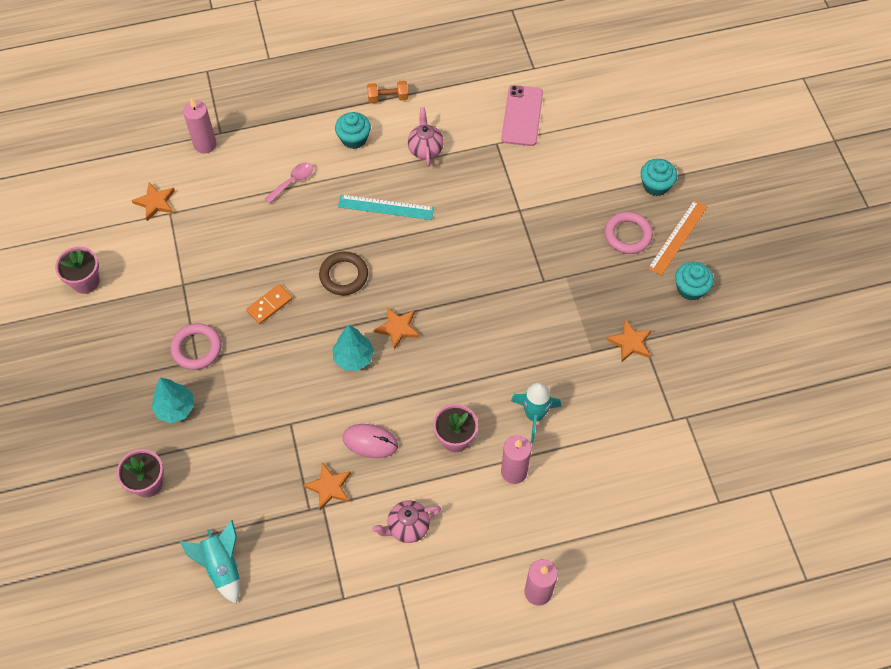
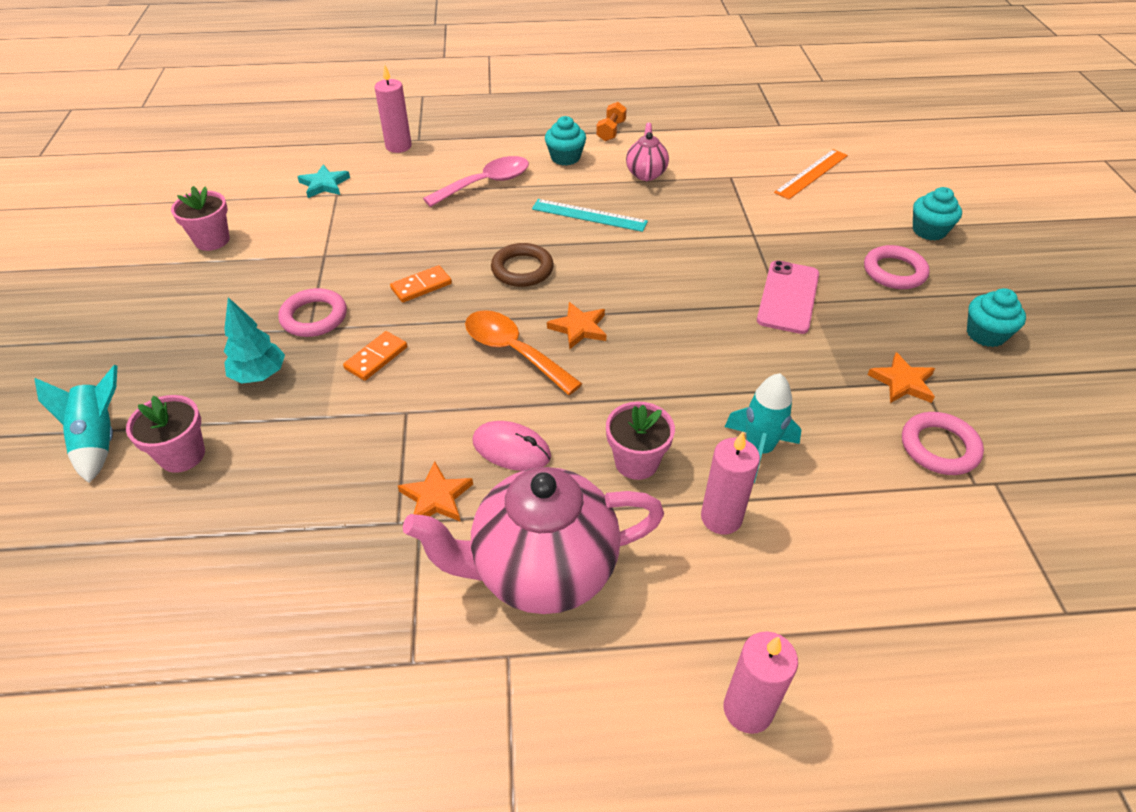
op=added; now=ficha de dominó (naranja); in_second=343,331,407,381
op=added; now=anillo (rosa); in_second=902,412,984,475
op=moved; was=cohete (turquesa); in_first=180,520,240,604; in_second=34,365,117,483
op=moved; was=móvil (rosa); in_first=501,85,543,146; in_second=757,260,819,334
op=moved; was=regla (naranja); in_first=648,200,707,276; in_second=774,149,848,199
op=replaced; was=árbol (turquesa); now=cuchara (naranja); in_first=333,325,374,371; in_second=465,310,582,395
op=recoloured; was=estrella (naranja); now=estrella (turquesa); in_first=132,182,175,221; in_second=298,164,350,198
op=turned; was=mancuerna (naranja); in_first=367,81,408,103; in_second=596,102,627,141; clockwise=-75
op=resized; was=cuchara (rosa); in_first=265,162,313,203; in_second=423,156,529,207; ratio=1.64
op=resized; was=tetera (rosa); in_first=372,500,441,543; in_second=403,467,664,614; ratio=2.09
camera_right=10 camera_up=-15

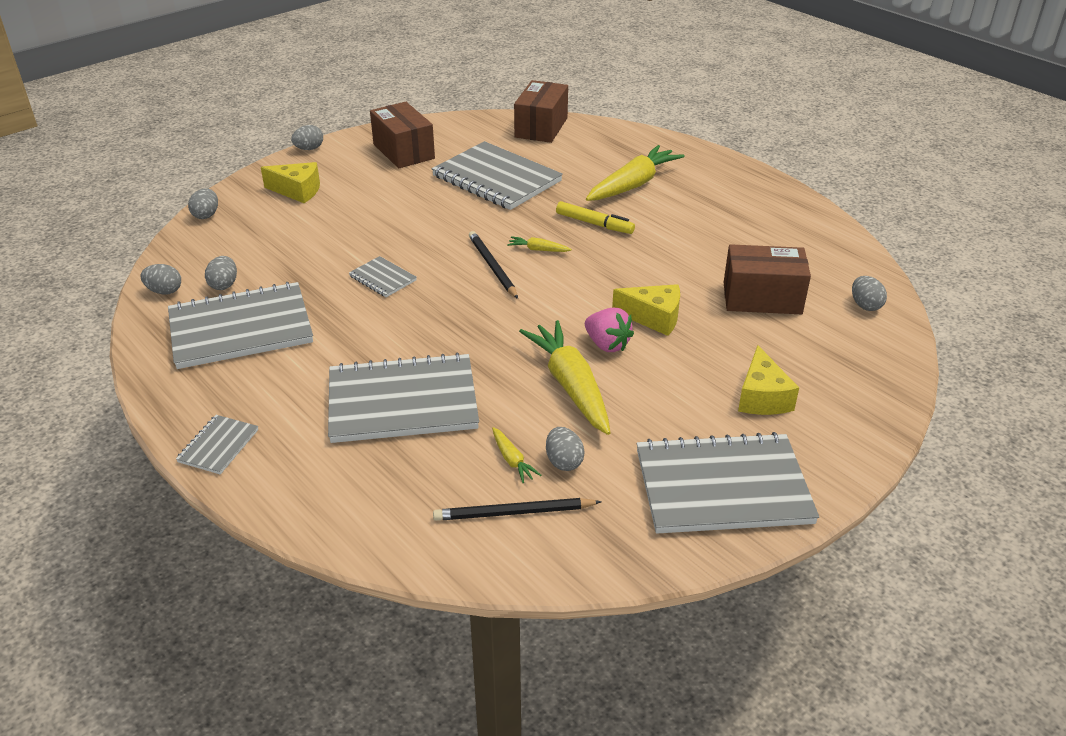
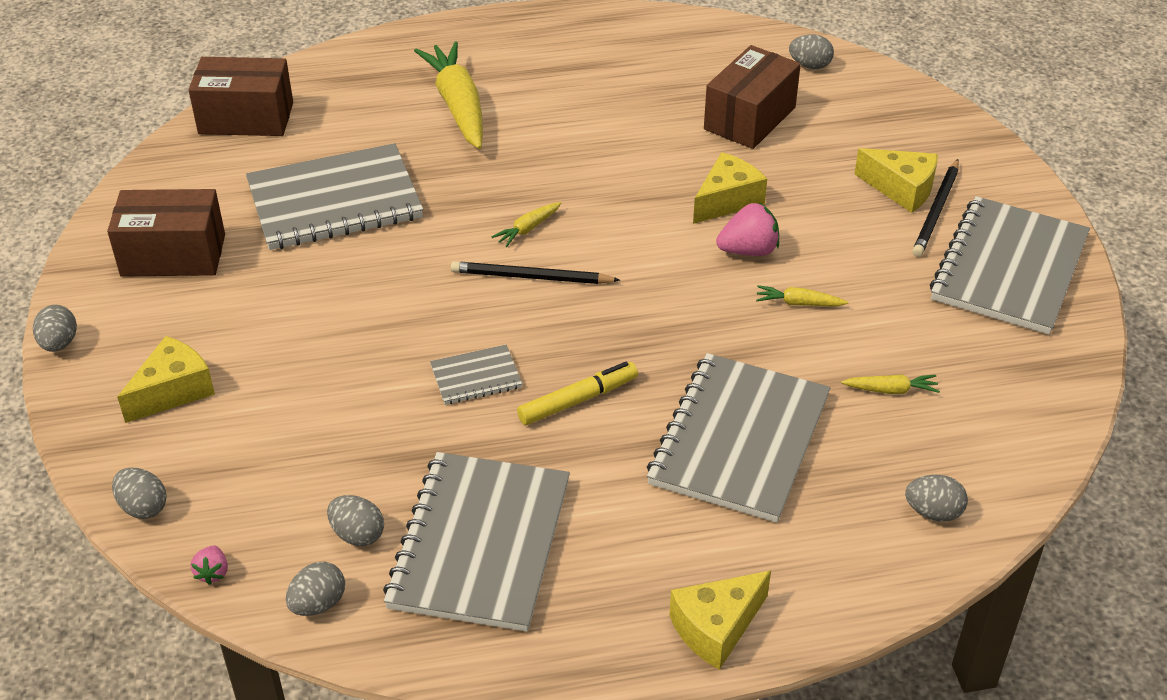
op=added; now=fresa (rosa); in_second=191,545,228,585
op=moved; was=lápiz (negro); in_first=433,498,601,521; in_second=912,159,959,257
op=moved; was=huevo (gris); in_first=546,427,585,471; in_second=905,475,968,522
op=moved; was=rotulador (amarillo); in_first=556,201,635,234; in_second=517,362,638,425
op=replaced; was=cuaderno (gris); now=queso (amarillo); in_first=176,415,258,474; in_second=669,571,771,670
op=turned; was=caja (marrón); in_first=514,80,568,143; in_second=189,57,293,136; clockwise=-45
op=resized; was=zanahoria (amarillo); in_first=519,320,611,435; in_second=756,285,848,306; ratio=0.44
camera_right=-60 camera_up=5

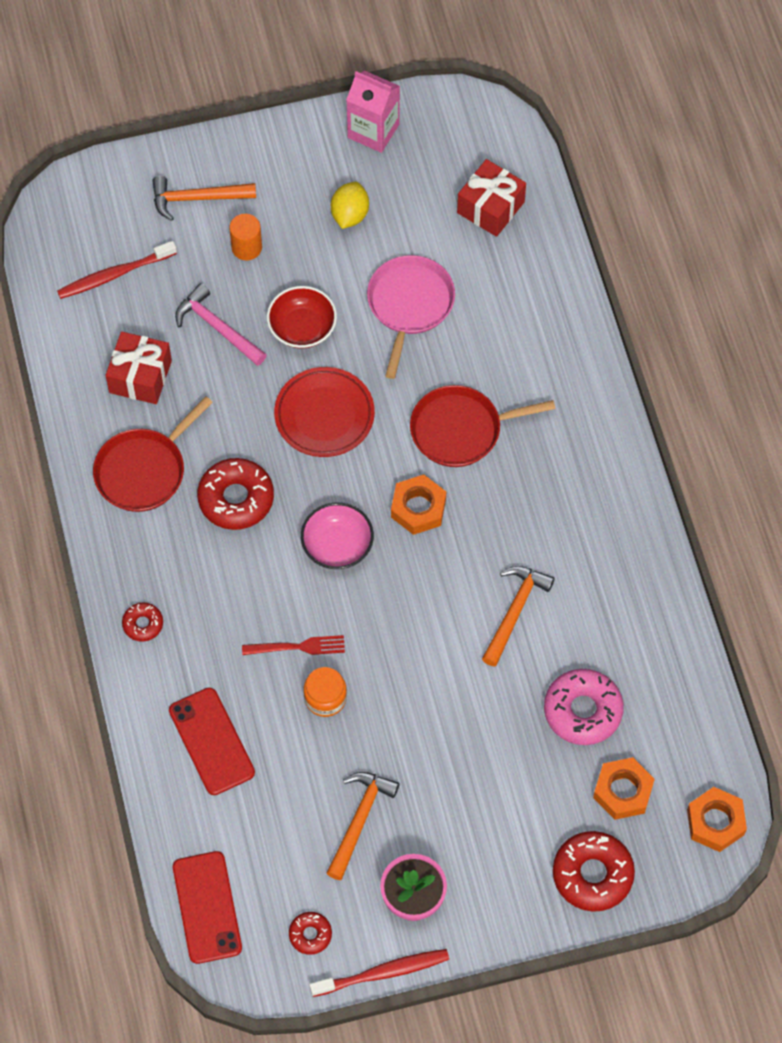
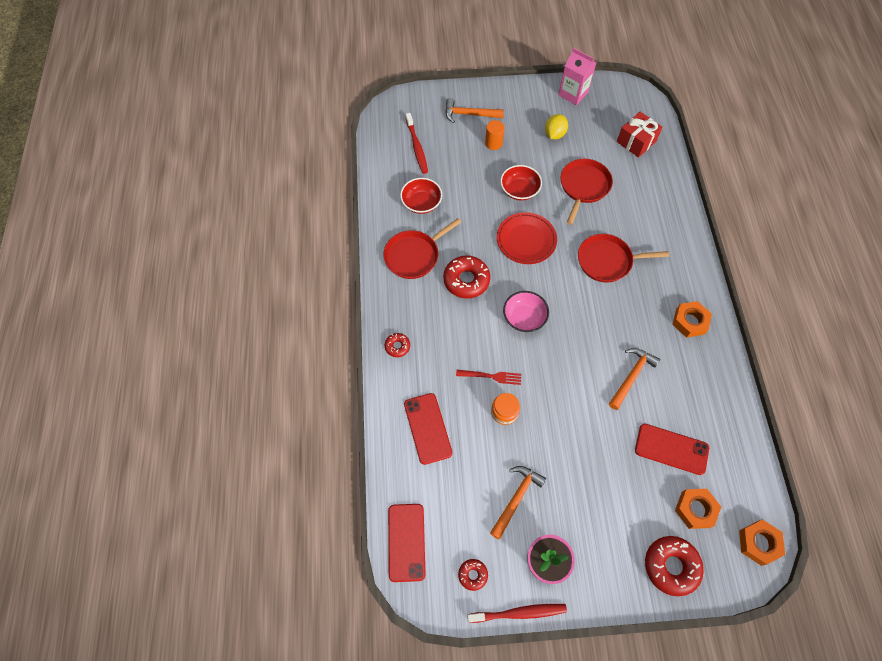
op=removed; was=martillo (rosa); in_first=175,283,267,366
op=moved; was=tuerca (naranja); in_first=391,474,446,535; in_second=672,301,712,338
op=replaced; was=regalo (rojo); now=cuenco (rojo); in_first=105,332,172,404; in_second=400,178,442,214
op=replaced; was=rosquilla (rosa); now=móvil (rojo); in_first=544,669,624,745; in_second=635,424,709,475
op=recoloured; was=sartén (rosa); now=sartén (rojo); in_first=367,255,455,379; in_second=560,159,613,225
op=turned; was=cepillo de dientes (rojo); in_first=57,241,177,299; in_second=406,113,428,174; clockwise=-90
camera_right=10 camera_up=0

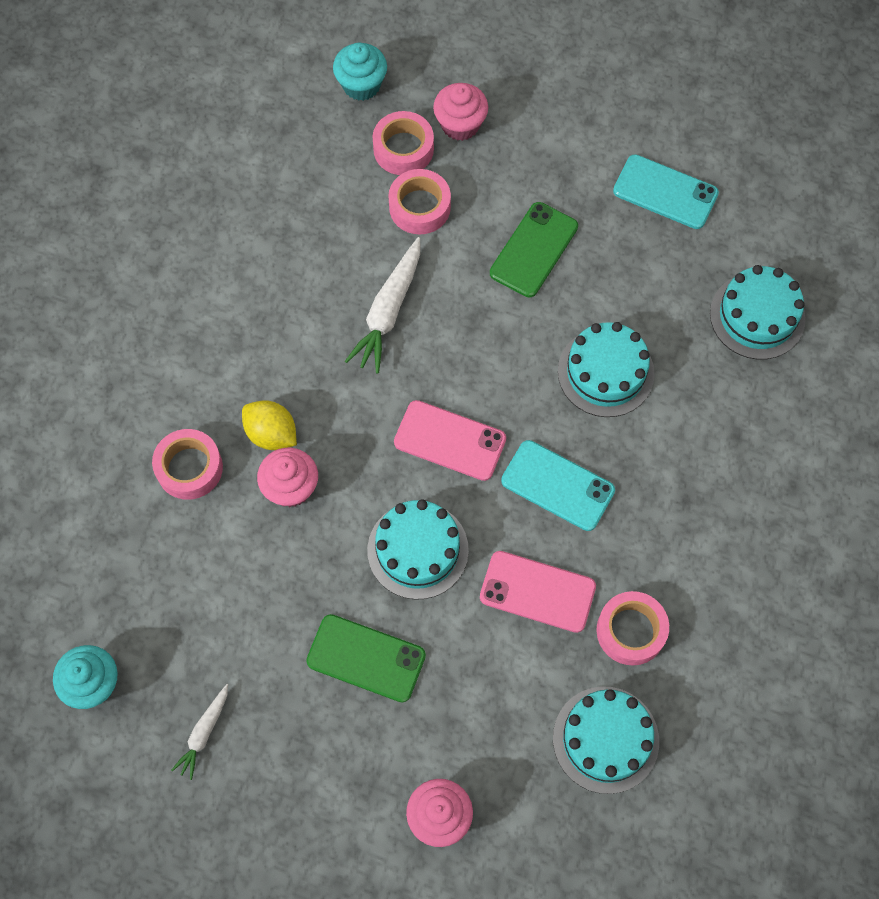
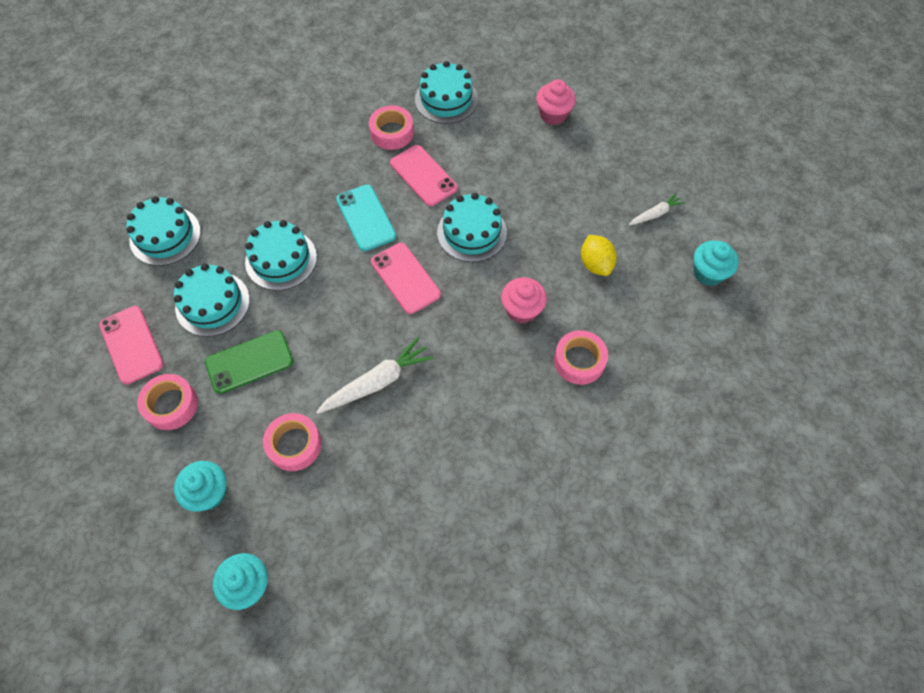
op=removed; was=móvil (verde); in_first=306,614,426,703
op=added; now=tarta (turquesa); in_second=174,263,250,337
op=moved; was=limón (amarillo); in_first=242,400,297,450; in_second=581,235,617,276
op=moved; was=cinta adhesiva (rosa); in_first=372,111,434,175; in_second=137,374,198,430
op=recoloured; was=magdalena (rosa); now=magdalena (turquesa); in_first=433,83,488,141; in_second=174,461,227,512
op=recoloured; was=móvil (turquesa); now=móvil (rosa); in_first=613,154,719,229; in_second=99,306,164,385
camera_right=-145 camera_up=-5

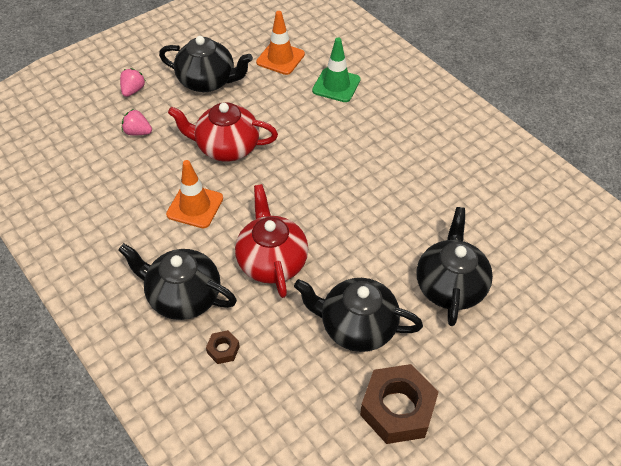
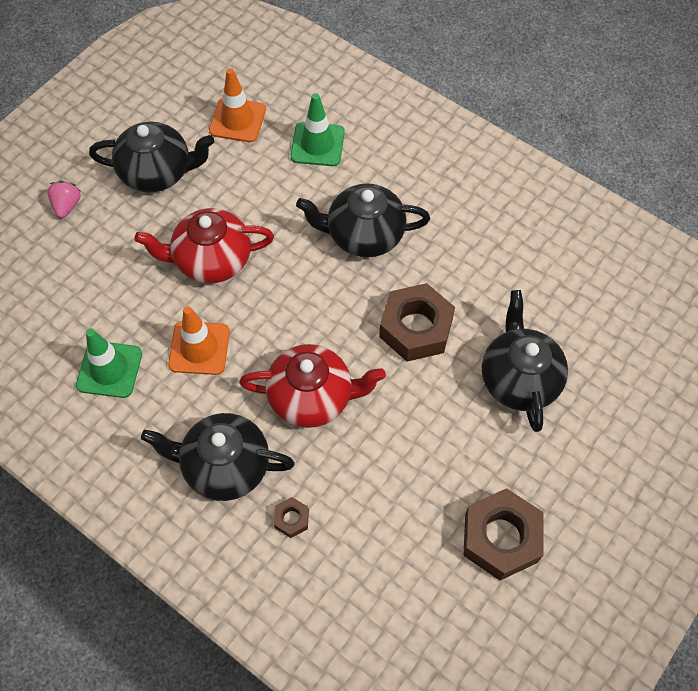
op=removed; was=fresa (rosa); in_first=122,109,152,135
op=added; now=cono de tráfico (verde); in_second=76,329,142,398
op=added; now=tuerca (marrón); in_second=379,283,455,362
op=moved; was=tetera (negro); in_first=294,278,423,352; in_second=296,183,430,257
op=turned; was=tetera (rojo); in_first=235,184,308,298; in_second=239,344,386,428; clockwise=120
camera_right=-15 camera_up=10

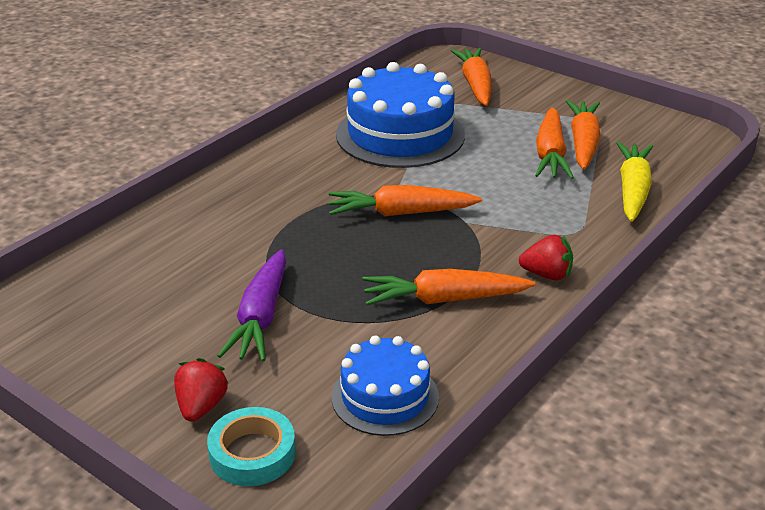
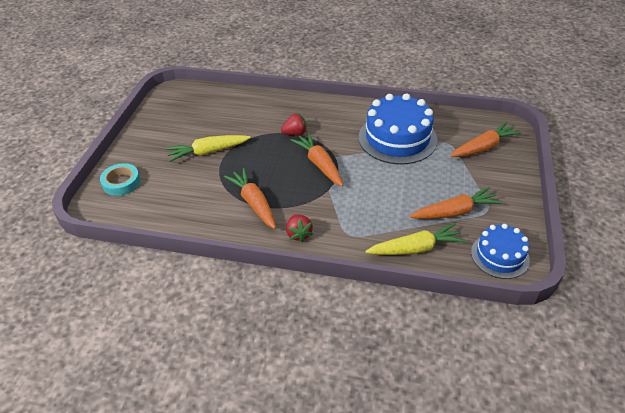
op=removed; was=zanahoria (naranja); in_first=535,107,574,179
op=moved; was=fresa (rojo); in_first=174,358,229,422; in_second=281,113,307,135
op=moved; was=tarta (azul); in_first=332,336,439,436; in_second=471,224,530,279
op=recoloured; was=zanahoria (morado); now=zanahoria (amarillo); in_first=218,250,286,362; in_second=166,135,251,162
camera_right=65 camera_up=10

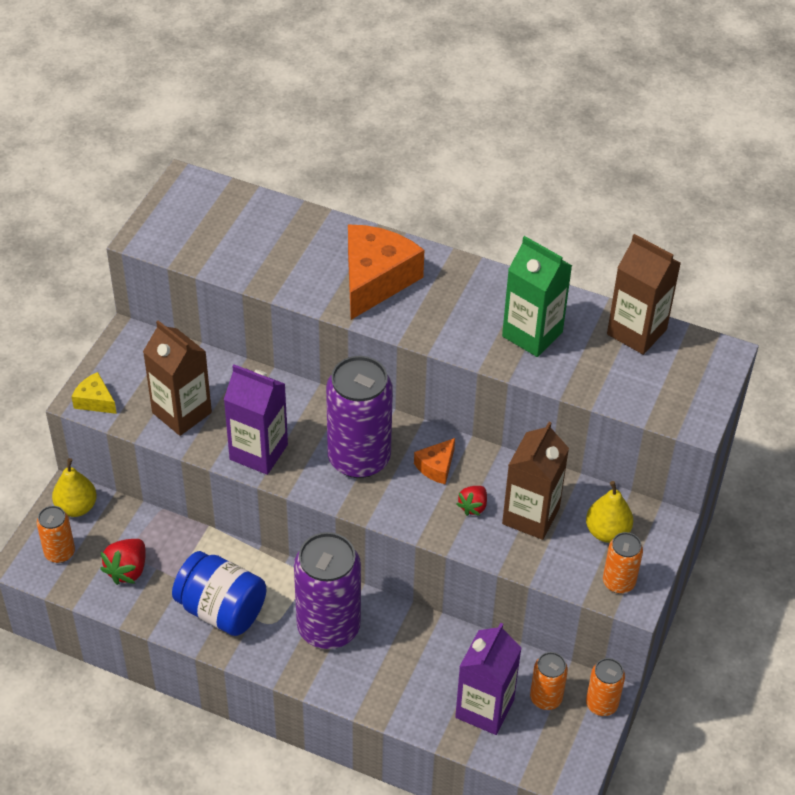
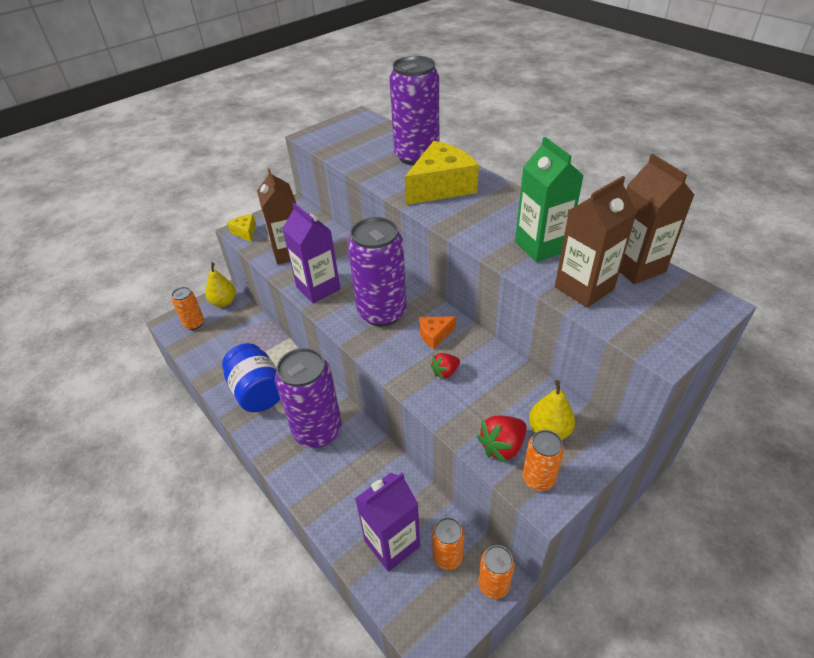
op=added; now=lata (morado); in_second=389,56,439,166
op=moved; was=fresa (rojo); in_first=100,539,146,585; in_second=477,416,527,463
op=moved; was=cartón de leche (marrón); in_first=502,422,569,540; in_second=555,176,637,308
op=recoloured; was=queso (naranja); now=queso (amarillo); in_first=348,224,424,320; in_second=405,141,479,205
camera_right=30 camera_up=-5

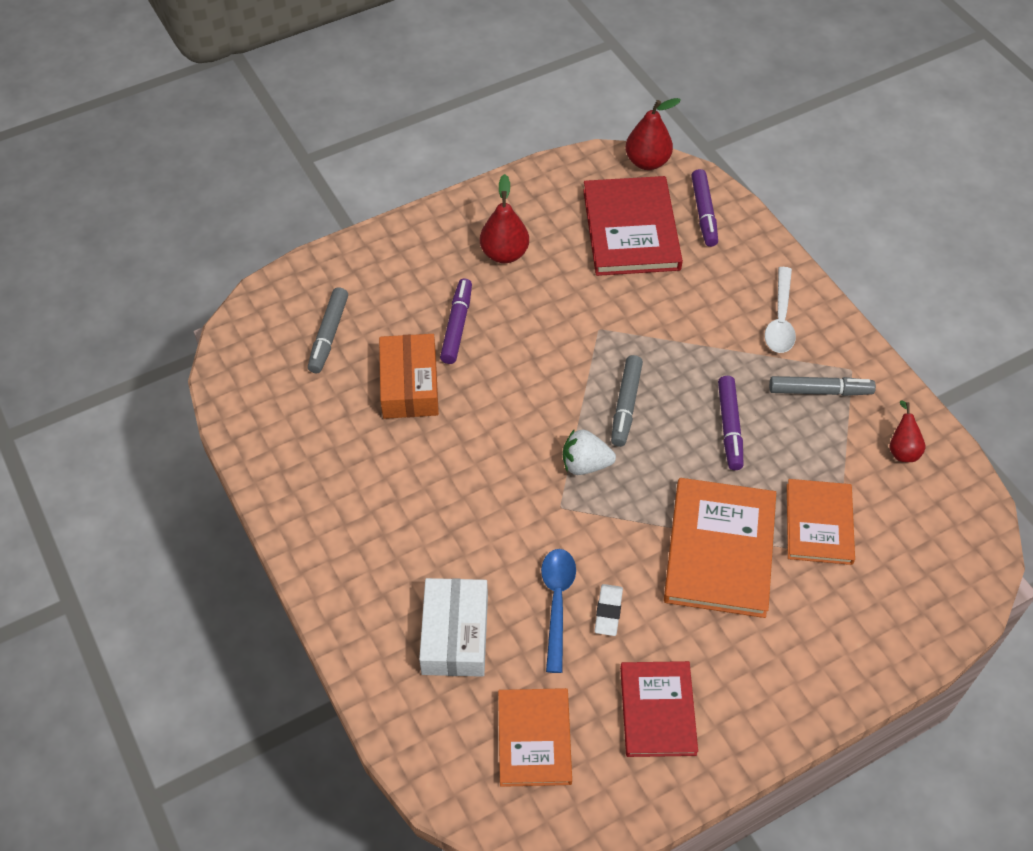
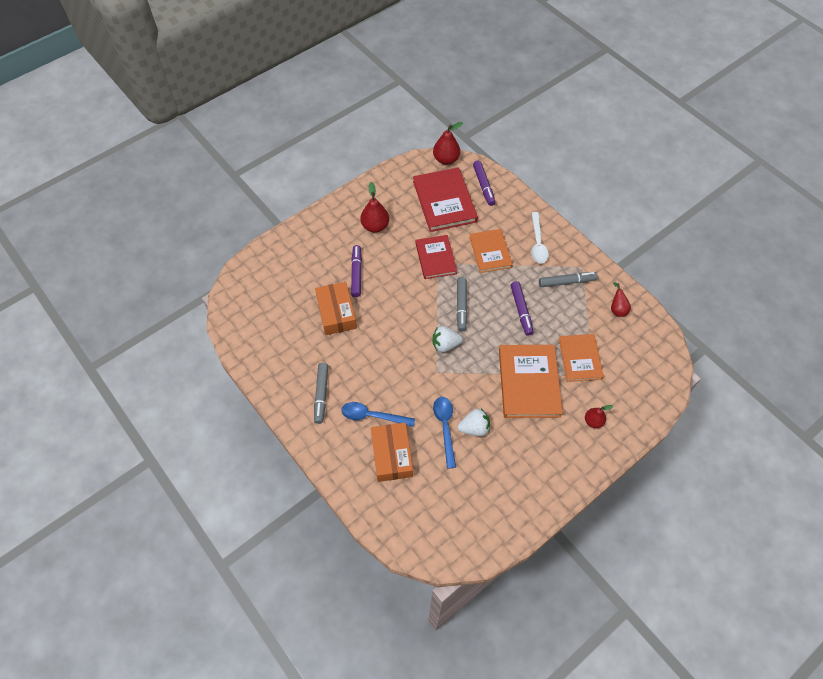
op=added; now=cuchara (azul); in_second=342,402,415,427
op=added; now=pera (rojo); in_second=585,405,613,428
op=moved; was=rotulador (gris); in_first=308,287,348,373; in_second=314,363,328,424
op=moved; was=libro (naranja); in_first=498,688,572,787; in_second=469,229,513,273
op=moved; was=libro (rojo); in_first=620,661,698,757; in_second=416,235,457,279
op=replaced; was=goma de borrar (blanco); now=fresa (blanco); in_first=594,584,623,636; in_second=458,408,490,436
op=recoloured; was=caja (blanco); now=caja (naranja); in_first=419,578,488,677; in_second=371,423,413,482
camera_right=-10 camera_up=5

